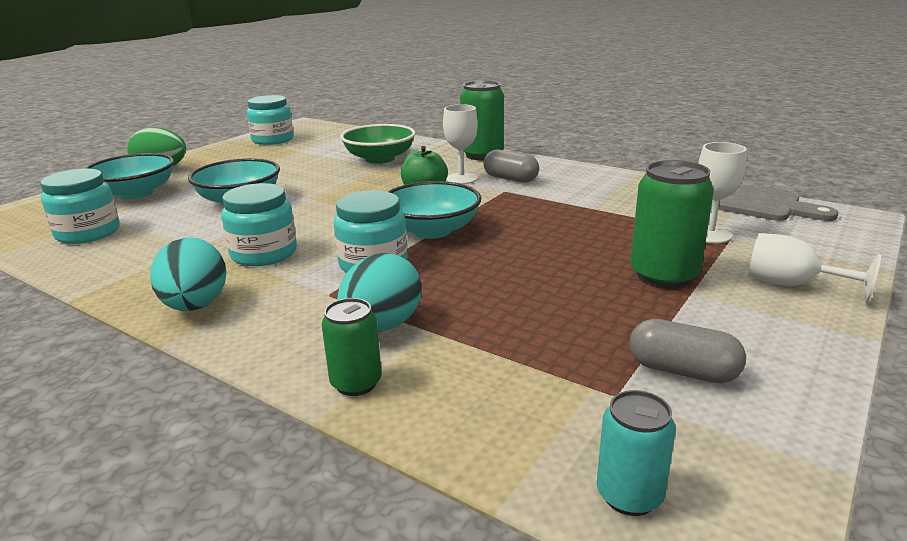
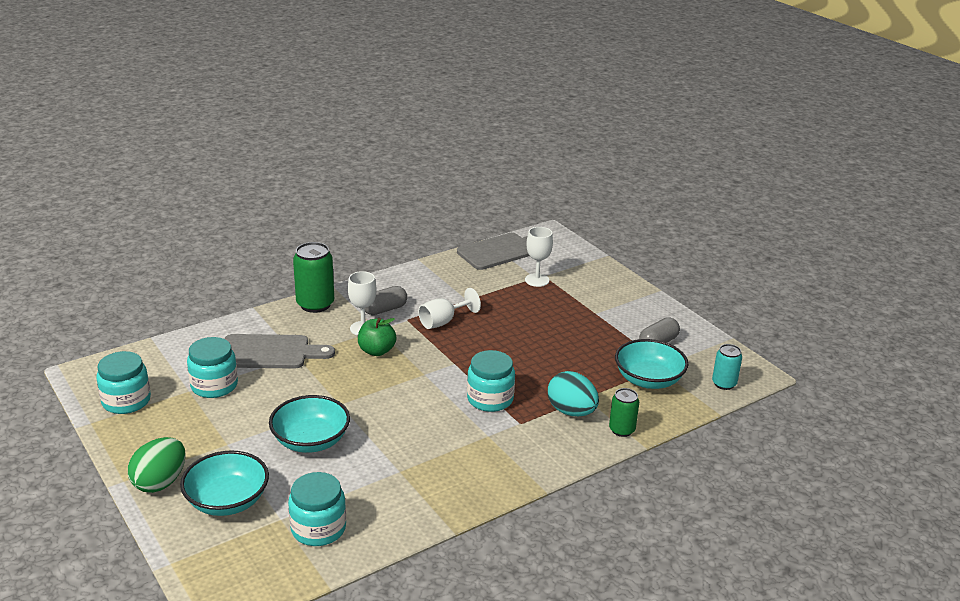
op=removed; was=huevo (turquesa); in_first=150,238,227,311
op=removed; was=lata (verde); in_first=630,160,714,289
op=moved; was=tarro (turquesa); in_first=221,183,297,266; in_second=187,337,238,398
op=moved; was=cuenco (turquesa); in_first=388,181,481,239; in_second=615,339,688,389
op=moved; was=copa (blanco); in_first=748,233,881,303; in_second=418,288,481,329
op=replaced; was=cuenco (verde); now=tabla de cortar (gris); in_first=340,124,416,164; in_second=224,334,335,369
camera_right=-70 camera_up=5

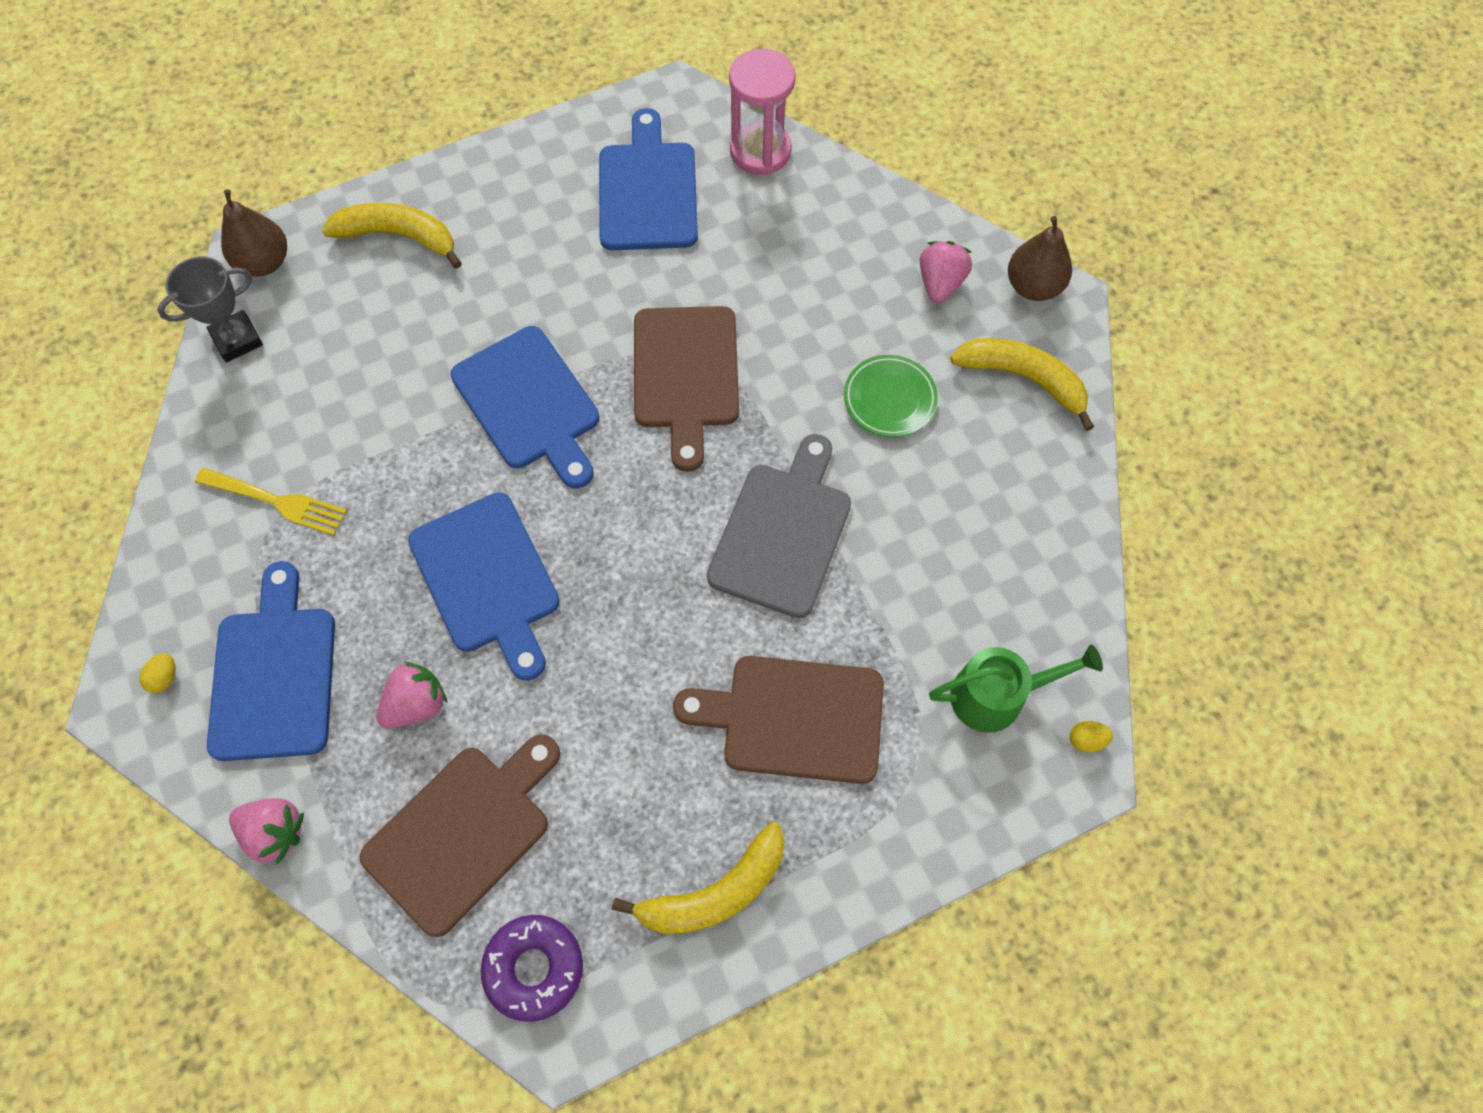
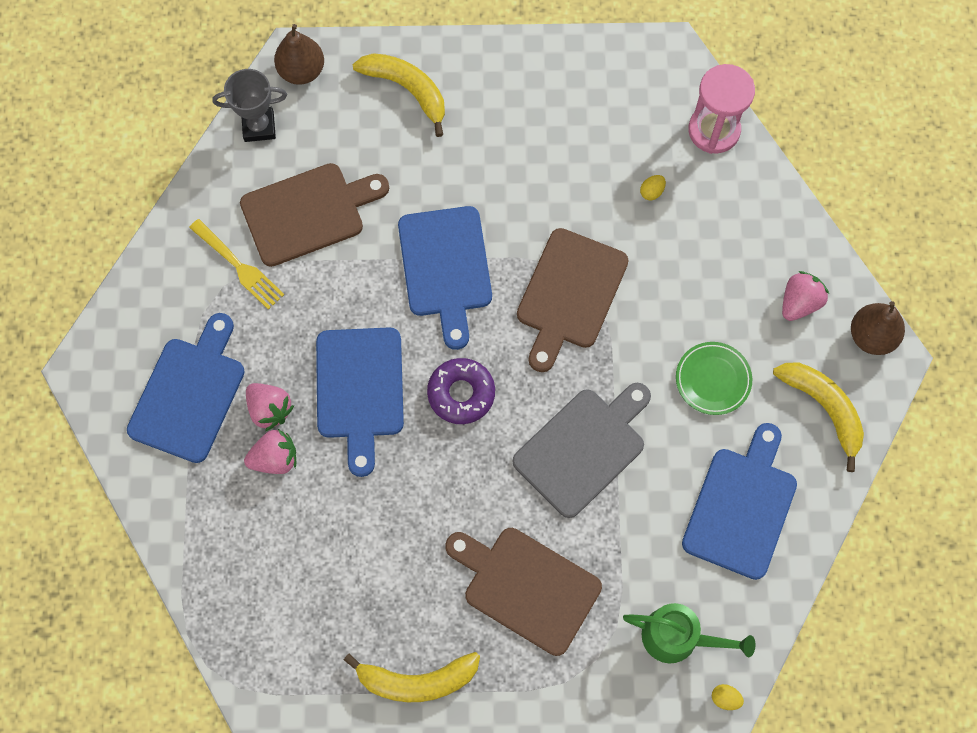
op=moved; was=huevo (amarillo); in_first=139,653,176,693; in_second=640,175,666,200
op=moved; was=fresa (rosa); in_first=229,798,304,864; in_second=246,383,294,431
op=moved; was=tabla de cortar (marrón); in_first=360,734,560,937; in_second=240,163,389,267
op=moved; was=rosquilla (morado); in_first=481,915,583,1022; in_second=427,358,495,424
op=moved; was=tabla de cortar (azul); in_first=599,108,698,250; in_second=682,423,797,580
camera_right=25 camera_up=5

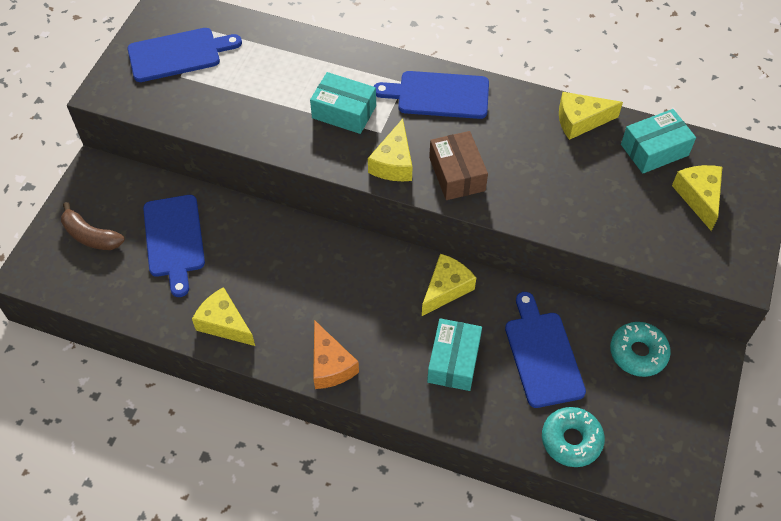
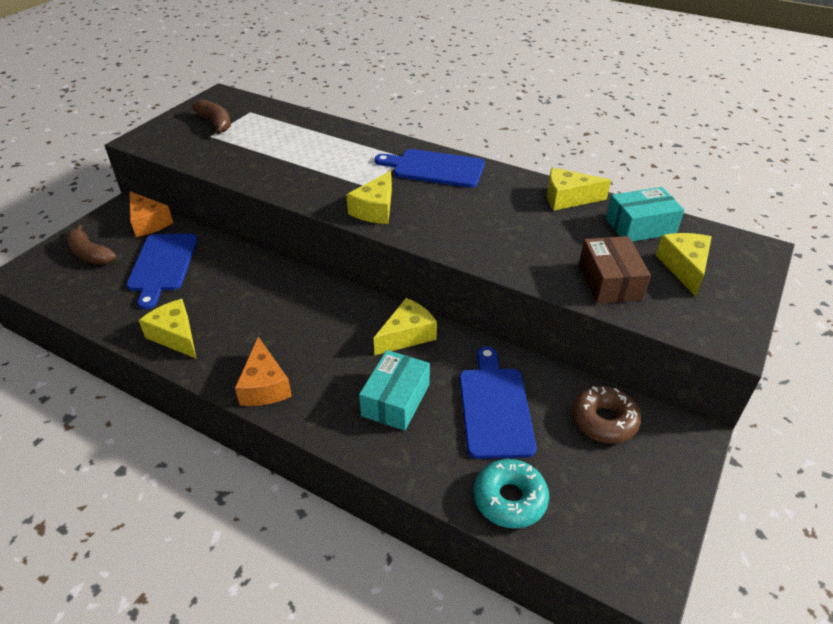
op=removed; was=caja (turquesa); in_first=310,72,376,134
op=added; now=queso (naranja); in_second=130,191,173,237
op=moved; was=caja (marrón); in_first=429,131,488,200; in_second=579,236,651,304
op=replaced; was=tabla de cortar (azul); now=plátano (marrón); in_first=127,28,242,82; in_second=192,99,231,134
op=recoloured; was=rosquilla (turquesa); now=rosquilla (marrón); in_first=610,322,671,377; in_second=572,386,641,443
camera_right=10 camera_up=-15

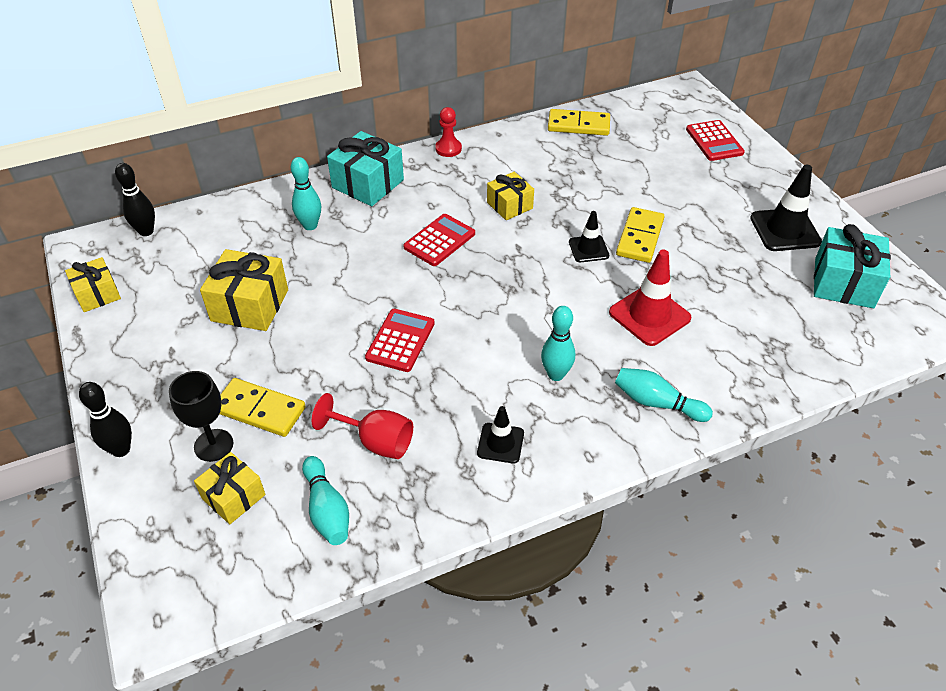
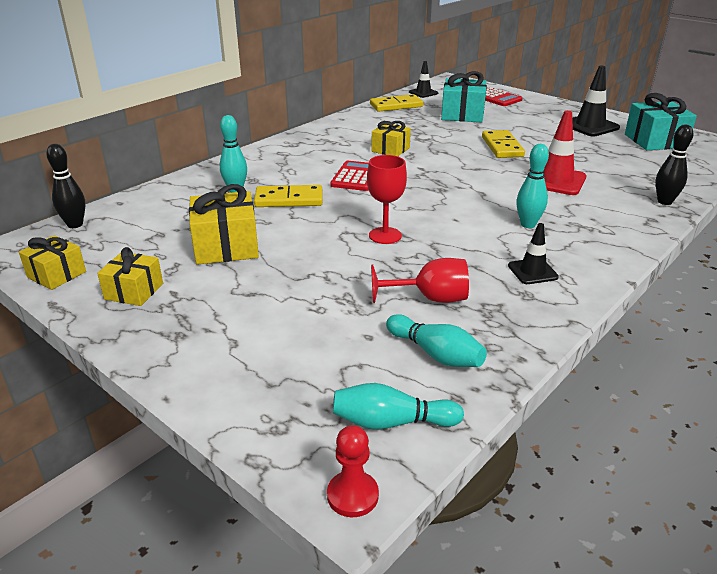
op=removed; was=copa (negro); in_first=169,371,233,462
op=moved; was=bolo (negro); in_first=79,382,132,457; in_second=656,125,693,205
op=moved; was=regalo (amarillo); in_first=194,452,265,524; in_second=97,247,163,306
op=moved; was=ficha de dominó (amarillo); in_first=219,378,305,437; in_second=254,185,323,207
op=moved; was=regalo (turquesa); in_first=327,131,404,206; in_second=441,71,487,122
op=moved; was=peón (rojo); in_first=435,107,462,157; in_second=327,425,379,517
op=moved; was=cono de tráfico (negro); in_first=569,211,609,262; in_second=409,61,438,98
op=moved; was=bolo (turquesa); in_first=615,368,713,422; in_second=333,383,464,429
op=replaced; was=calculadora (rojo); now=copa (rojo); in_first=365,309,435,372; in_second=367,155,407,244
camera_right=-25 camera_up=-15

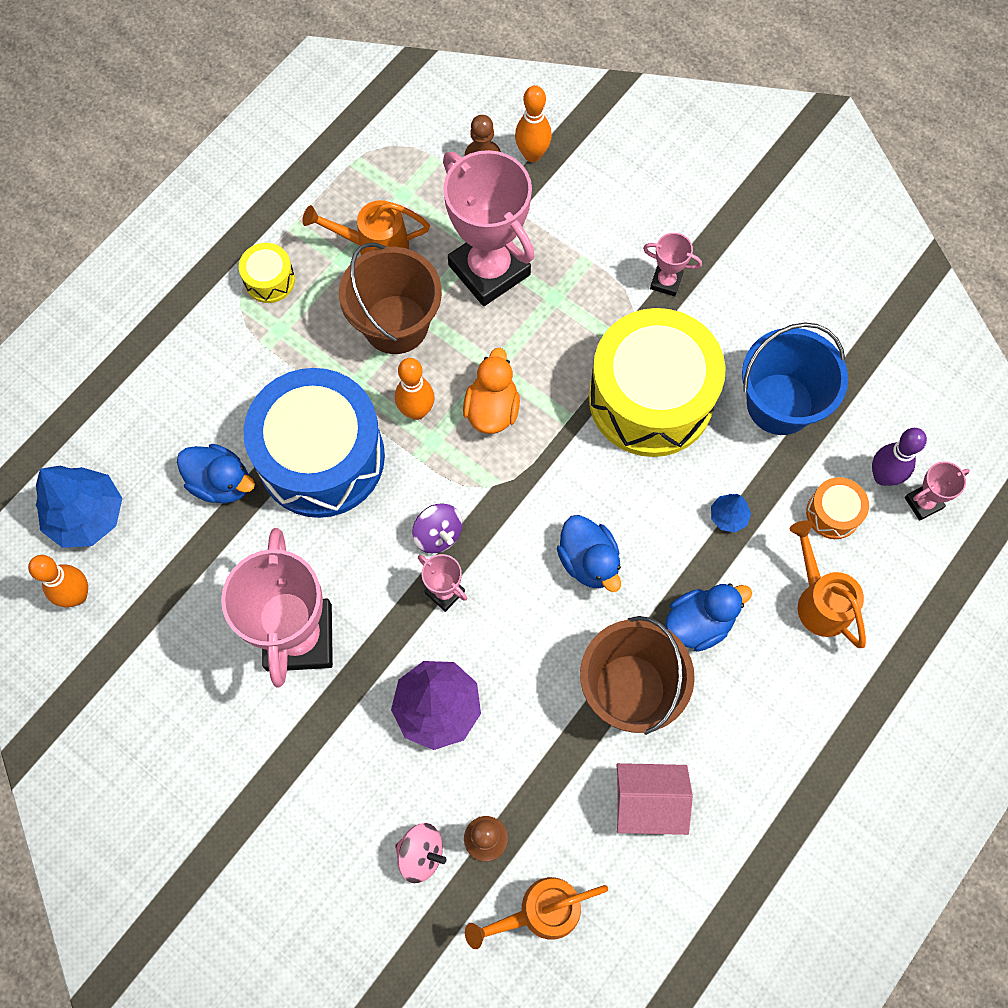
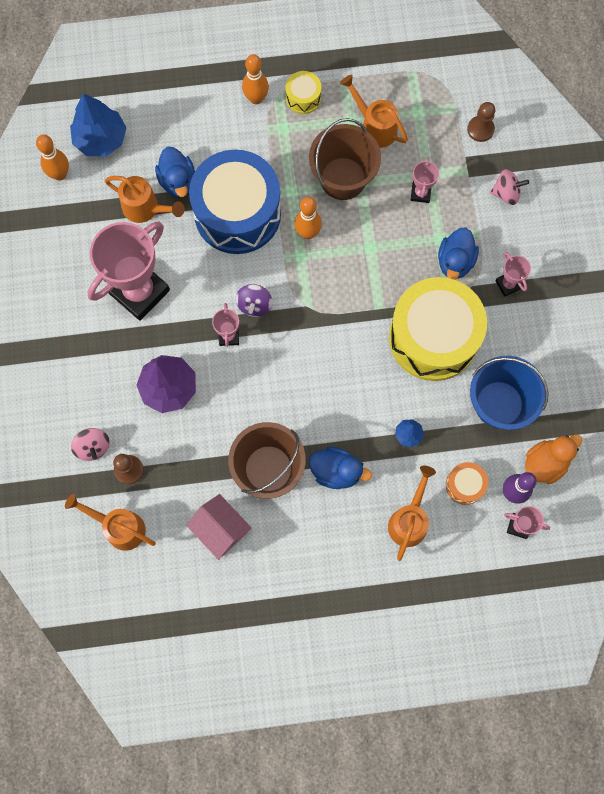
op=added; now=regadera (naranja); in_second=105,176,185,223
op=added; now=peonza (rosa); in_second=490,169,529,205
op=moved; was=pato (naranja); in_first=463,348,520,434; in_second=525,435,582,484
op=moved; was=bolo (naranja); in_first=515,85,552,162; in_second=242,54,269,104
op=moved; was=pato (azul); in_first=557,515,621,592; in_second=438,227,479,280
op=resized; was=trofeo (rosa); in_first=443,150,534,306; in_second=411,157,439,203; ratio=0.44
camera_right=45 camera_up=5

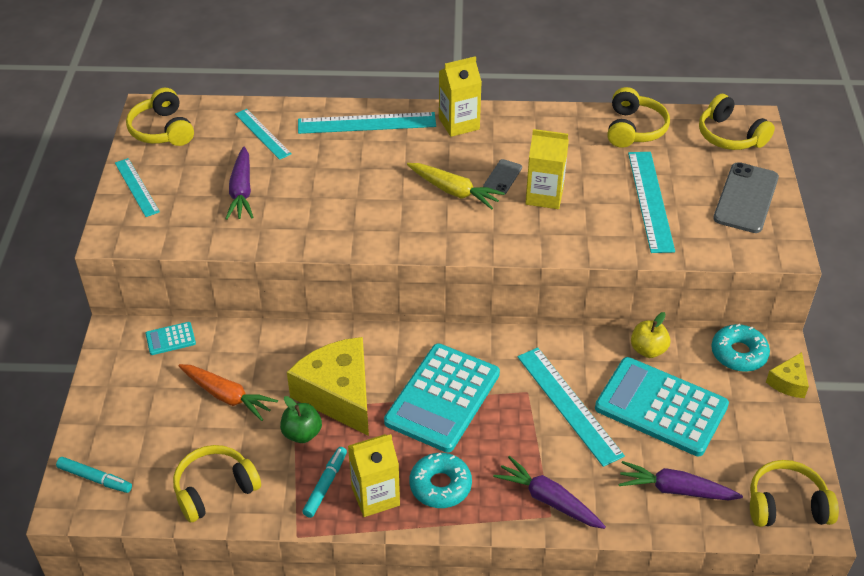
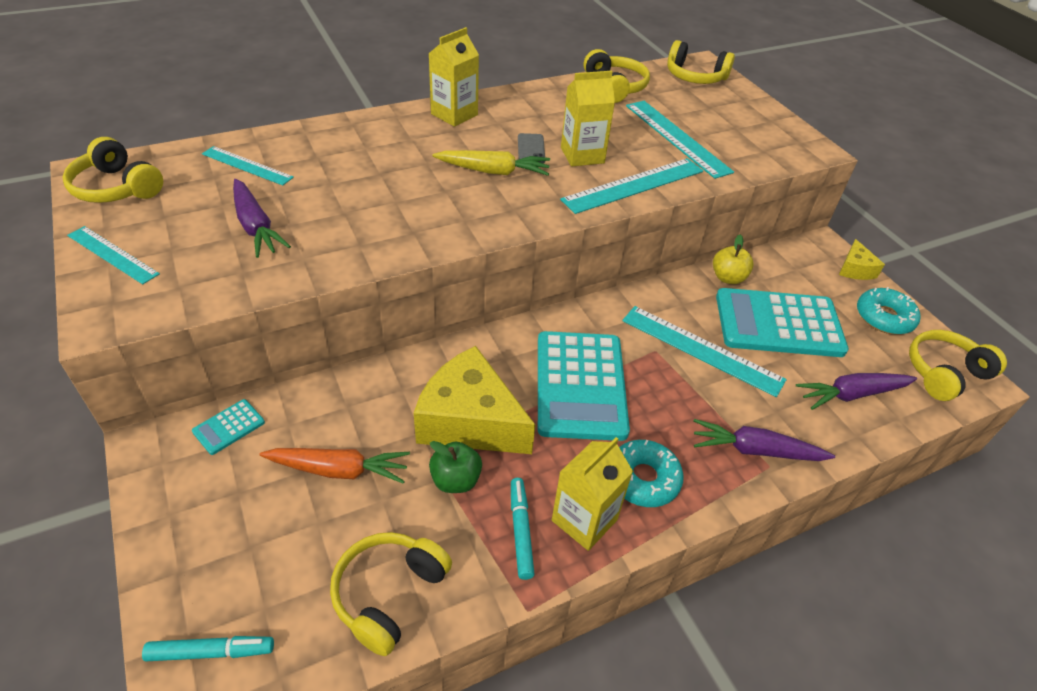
op=removed; was=móvil (gris); in_first=713,162,779,233
op=moved; was=regla (turquesa); in_first=298,112,436,134; in_second=560,158,703,214
op=moved; was=rosquilla (turquesa); in_first=711,324,770,372; in_second=857,287,921,334
camera_right=-30 camera_up=0

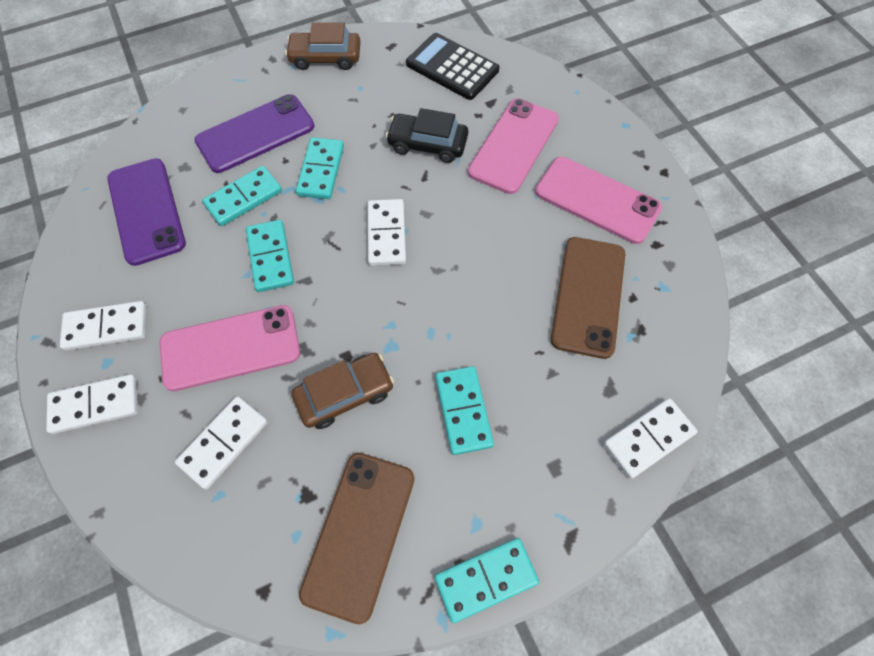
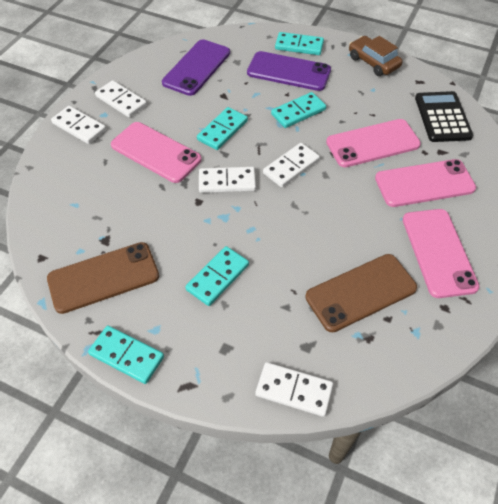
op=removed; was=coche (marrón); in_first=291,353,394,429
op=moved; was=ficha de dominó (blanco); in_first=175,396,268,490; in_second=199,167,256,193
op=moved; was=ficha de dominó (turquesa); in_first=202,166,282,226; in_second=275,32,324,55
op=replaced; was=coche (negro); now=móvil (rosa); in_first=386,108,468,163; in_second=326,119,421,167
camera_right=50 camera_up=-10

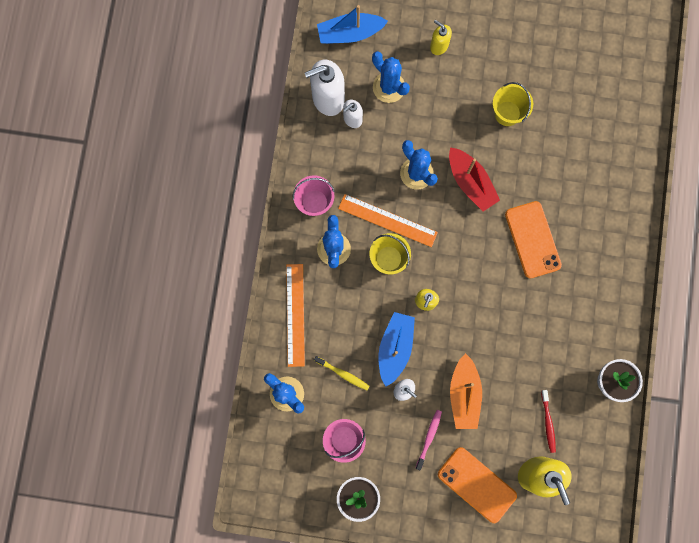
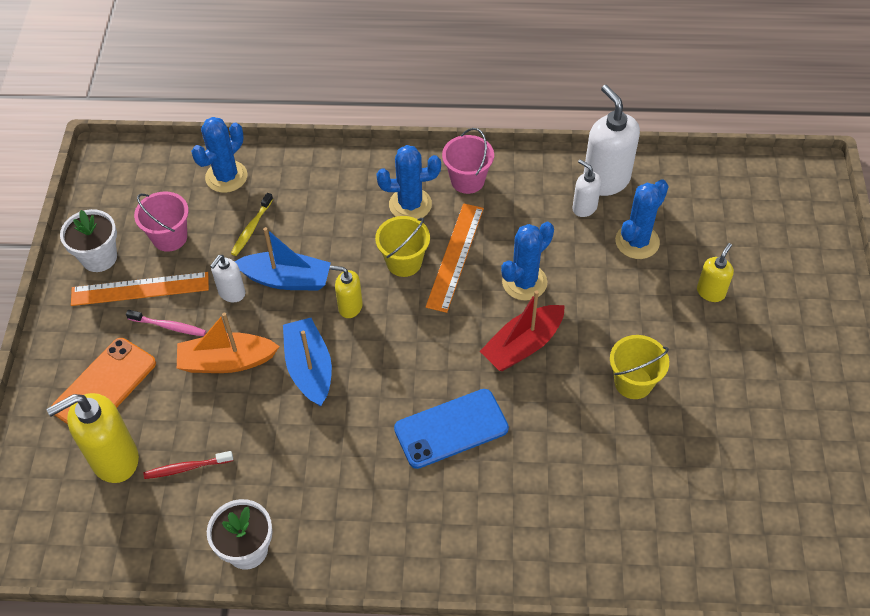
op=moved; was=regla (naranja); in_first=286,264,305,367; in_second=71,272,209,306
op=moved; was=barco (azul); in_first=317,5,388,44; in_second=283,318,332,407
op=recoloured; was=móvil (naranja); now=móvil (azul); in_first=505,201,562,278; in_second=394,389,509,469
camera_right=85 camera_up=-25

